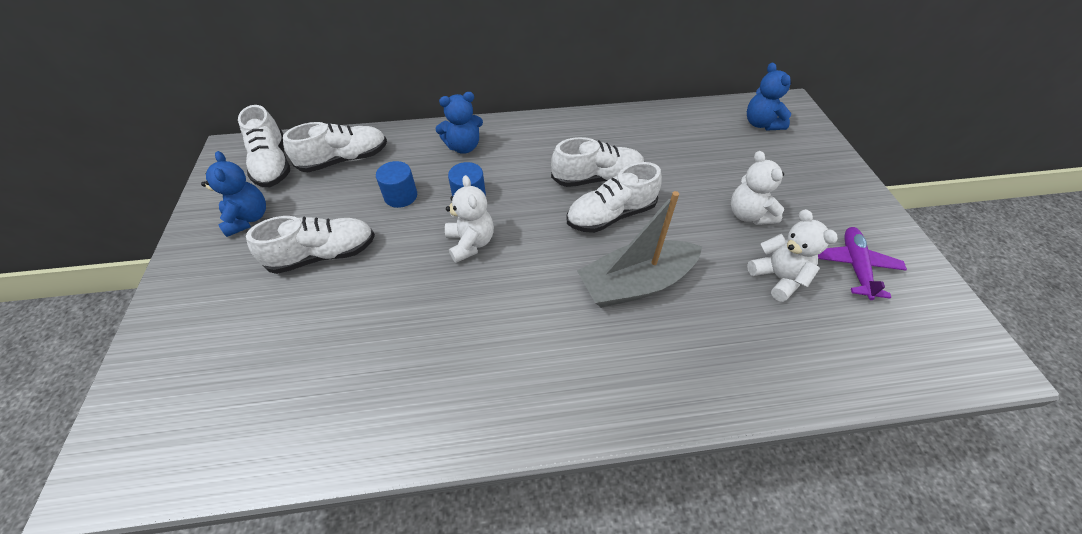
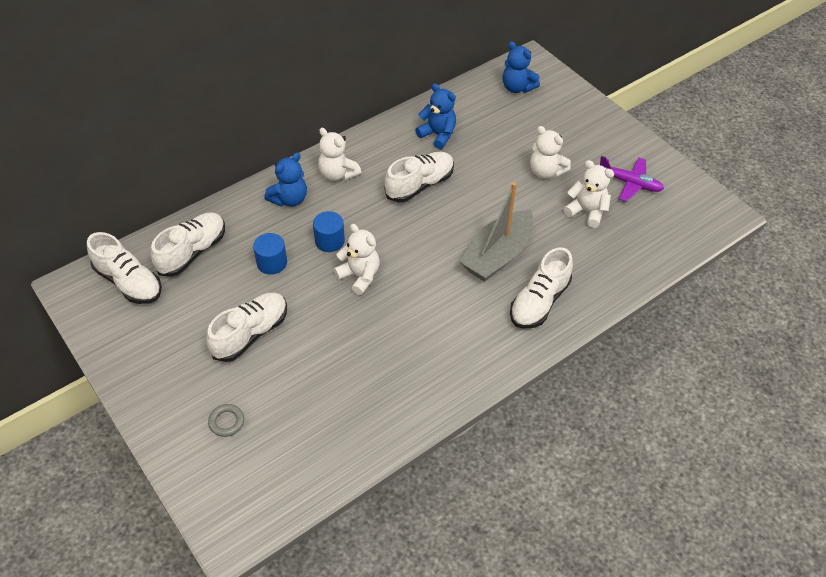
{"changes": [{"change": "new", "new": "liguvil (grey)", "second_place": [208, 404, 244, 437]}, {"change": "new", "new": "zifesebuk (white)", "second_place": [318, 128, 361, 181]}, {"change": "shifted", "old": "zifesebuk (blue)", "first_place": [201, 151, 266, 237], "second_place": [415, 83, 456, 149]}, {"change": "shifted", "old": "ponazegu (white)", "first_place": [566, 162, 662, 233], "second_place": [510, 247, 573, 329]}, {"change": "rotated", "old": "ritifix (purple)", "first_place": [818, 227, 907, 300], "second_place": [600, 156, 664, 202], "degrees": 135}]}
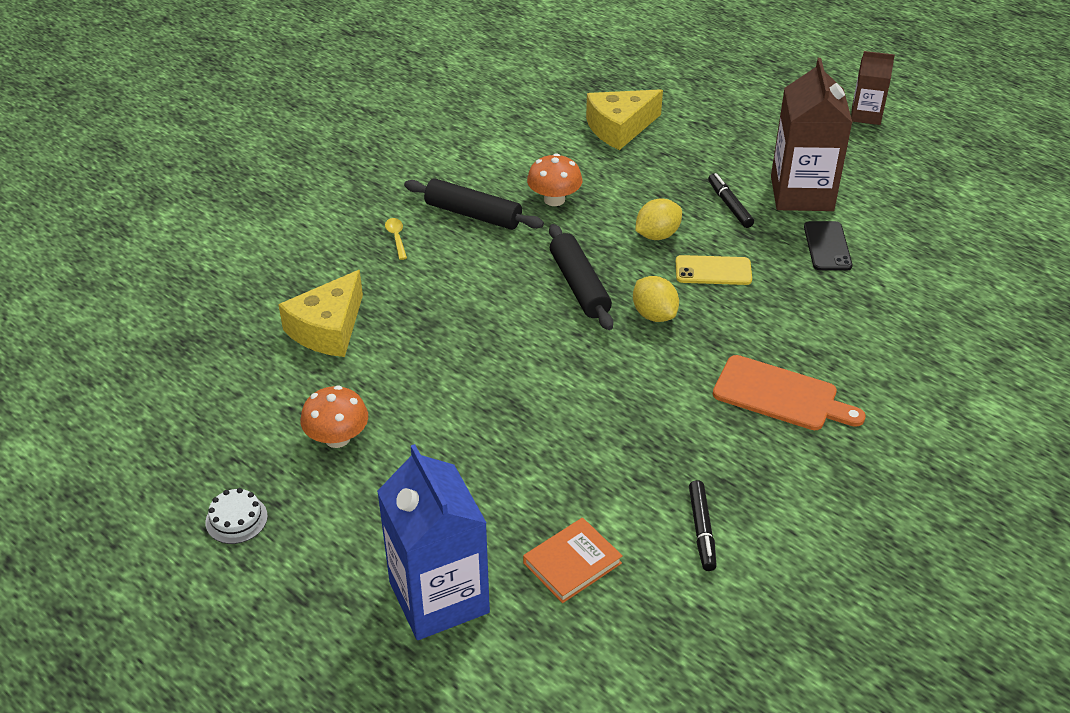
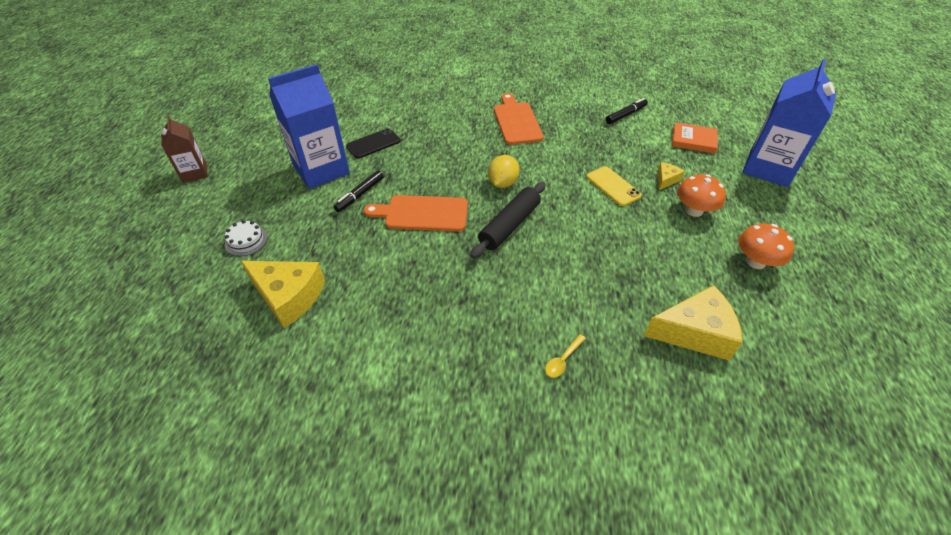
{"changes": [{"change": "gone", "old": "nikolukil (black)", "first_place": [404, 178, 544, 230]}, {"change": "new", "new": "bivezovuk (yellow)", "second_place": [658, 162, 685, 190]}, {"change": "shifted", "old": "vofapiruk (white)", "first_place": [205, 488, 268, 544], "second_place": [225, 220, 268, 256]}, {"change": "shifted", "old": "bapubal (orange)", "first_place": [527, 153, 582, 206], "second_place": [677, 174, 726, 217]}, {"change": "shifted", "old": "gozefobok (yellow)", "first_place": [676, 255, 752, 285], "second_place": [586, 166, 642, 206]}, {"change": "swapped", "old": "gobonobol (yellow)", "new": "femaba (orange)", "first_place": [635, 198, 682, 240], "second_place": [364, 195, 468, 231]}, {"change": "repainted", "old": "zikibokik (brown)", "new": "zikibokik (blue)", "first_place": [771, 58, 852, 211], "second_place": [268, 64, 350, 189]}]}
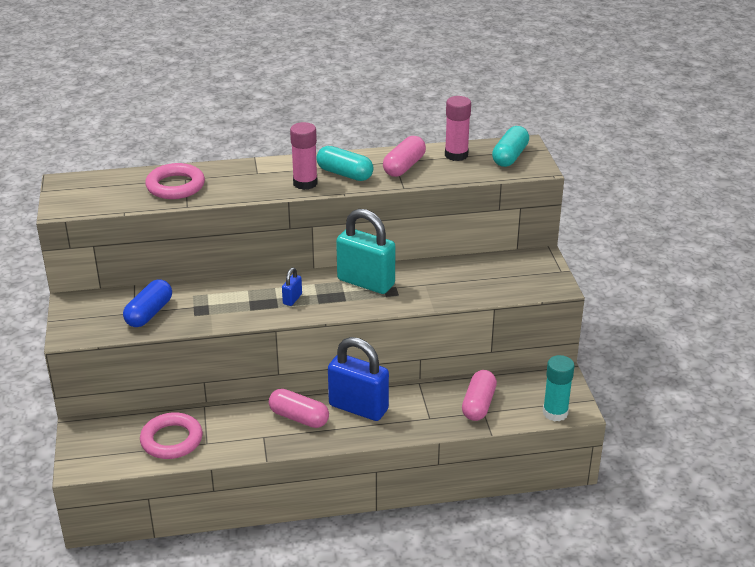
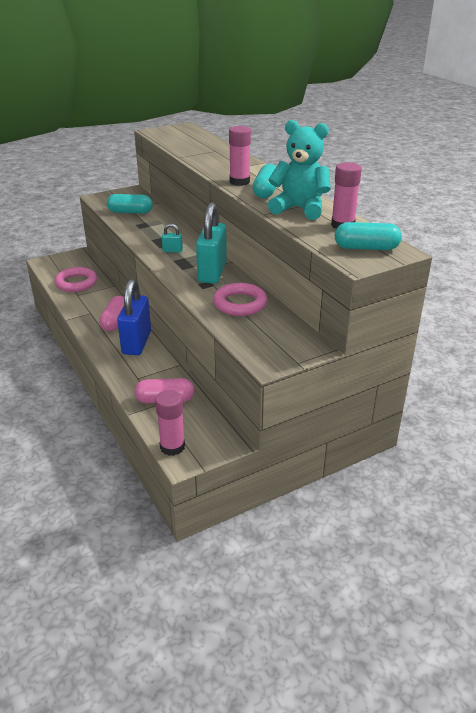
{"changes": [{"change": "shifted", "old": "liguvil (pink)", "first_place": [145, 163, 205, 199], "second_place": [213, 283, 267, 316]}, {"change": "swapped", "old": "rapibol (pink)", "new": "zifesebuk (turquoise)", "first_place": [383, 136, 426, 177], "second_place": [268, 120, 331, 220]}, {"change": "repainted", "old": "rapibol (blue)", "new": "rapibol (turquoise)", "first_place": [123, 279, 172, 327], "second_place": [107, 194, 153, 214]}, {"change": "repainted", "old": "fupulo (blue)", "new": "fupulo (turquoise)", "first_place": [282, 267, 302, 306], "second_place": [162, 224, 183, 253]}, {"change": "repainted", "old": "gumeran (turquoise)", "new": "gumeran (pink)", "first_place": [543, 355, 575, 422], "second_place": [155, 390, 185, 456]}]}
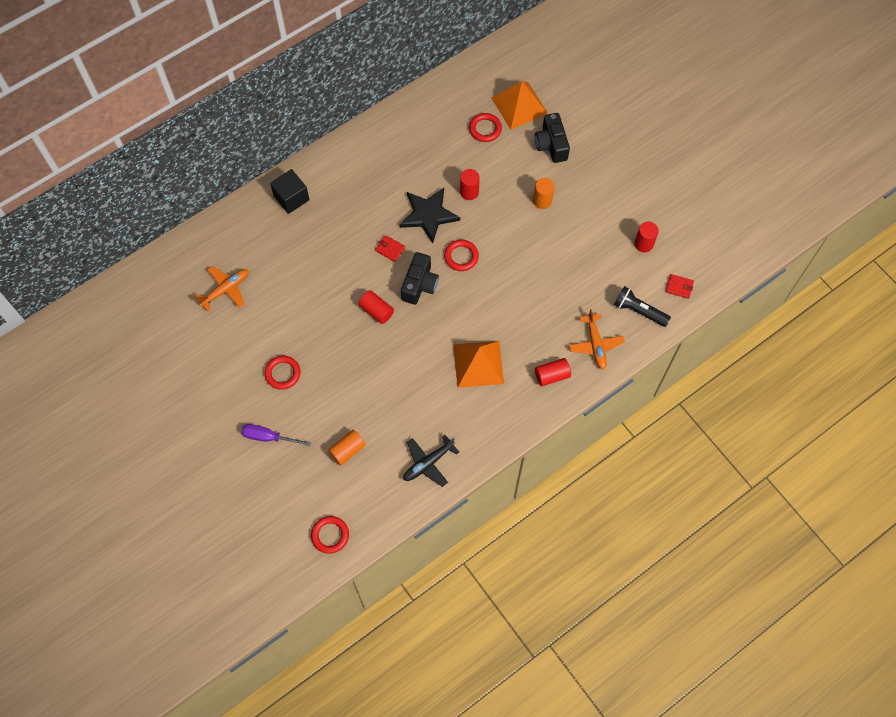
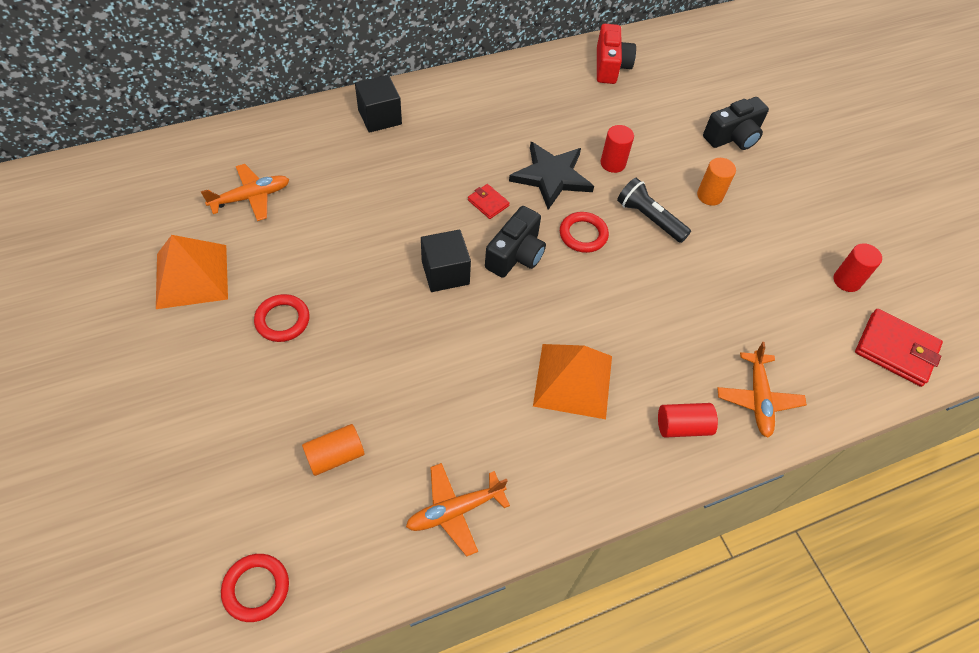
{"changes": [{"change": "gone", "old": "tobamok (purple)", "first_place": [241, 424, 311, 446]}, {"change": "gone", "old": "liguvil (red)", "first_place": [469, 113, 502, 142]}, {"change": "new", "new": "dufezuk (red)", "second_place": [597, 24, 636, 84]}, {"change": "shifted", "old": "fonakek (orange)", "first_place": [492, 81, 548, 130], "second_place": [156, 235, 228, 309]}, {"change": "shifted", "old": "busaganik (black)", "first_place": [614, 286, 671, 327], "second_place": [617, 178, 691, 243]}, {"change": "swapped", "old": "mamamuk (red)", "new": "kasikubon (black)", "first_place": [358, 290, 394, 324], "second_place": [421, 230, 471, 292]}, {"change": "repainted", "old": "ritifix (black)", "new": "ritifix (orange)", "first_place": [403, 435, 459, 487], "second_place": [406, 463, 510, 557]}, {"change": "rotated", "old": "dufezuk (black)", "first_place": [535, 113, 570, 163], "second_place": [703, 97, 769, 150], "degrees": -120}, {"change": "scaled", "old": "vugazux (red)", "first_place": [666, 274, 694, 299], "second_place": [855, 309, 943, 387], "factor": 1.9}]}
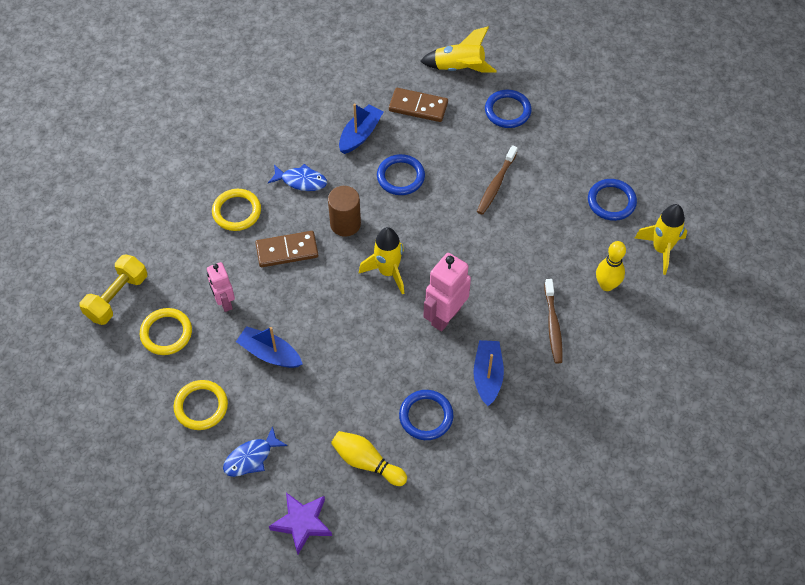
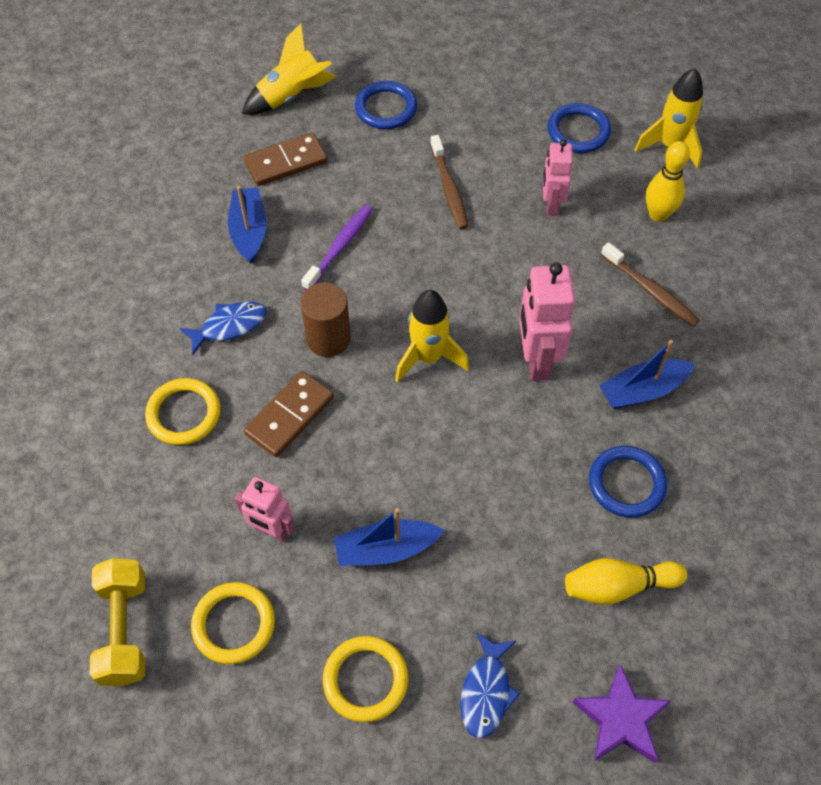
{"changes": [{"change": "new", "new": "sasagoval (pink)", "second_place": [543, 139, 573, 216]}, {"change": "swapped", "old": "liguvil (blue)", "new": "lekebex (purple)", "first_place": [377, 154, 425, 195], "second_place": [301, 205, 373, 290]}, {"change": "rotated", "old": "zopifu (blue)", "first_place": [473, 340, 504, 406], "second_place": [599, 340, 695, 409], "degrees": -75}]}
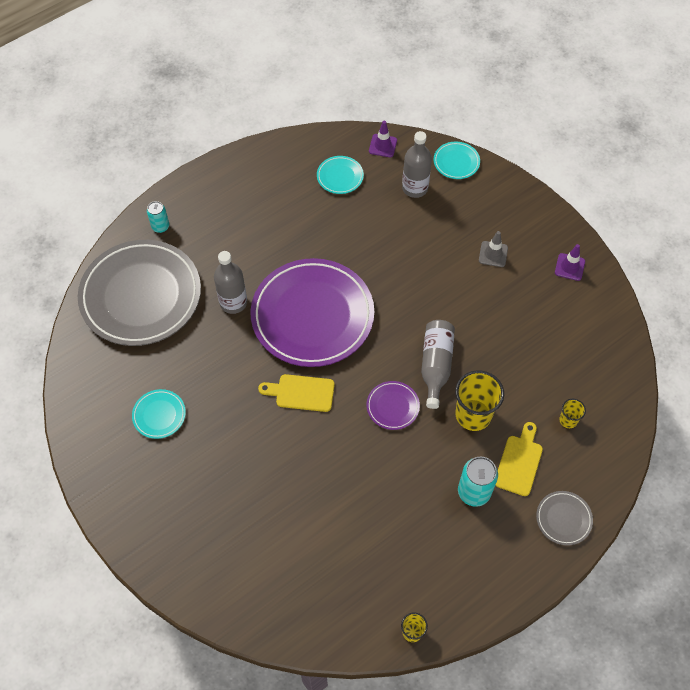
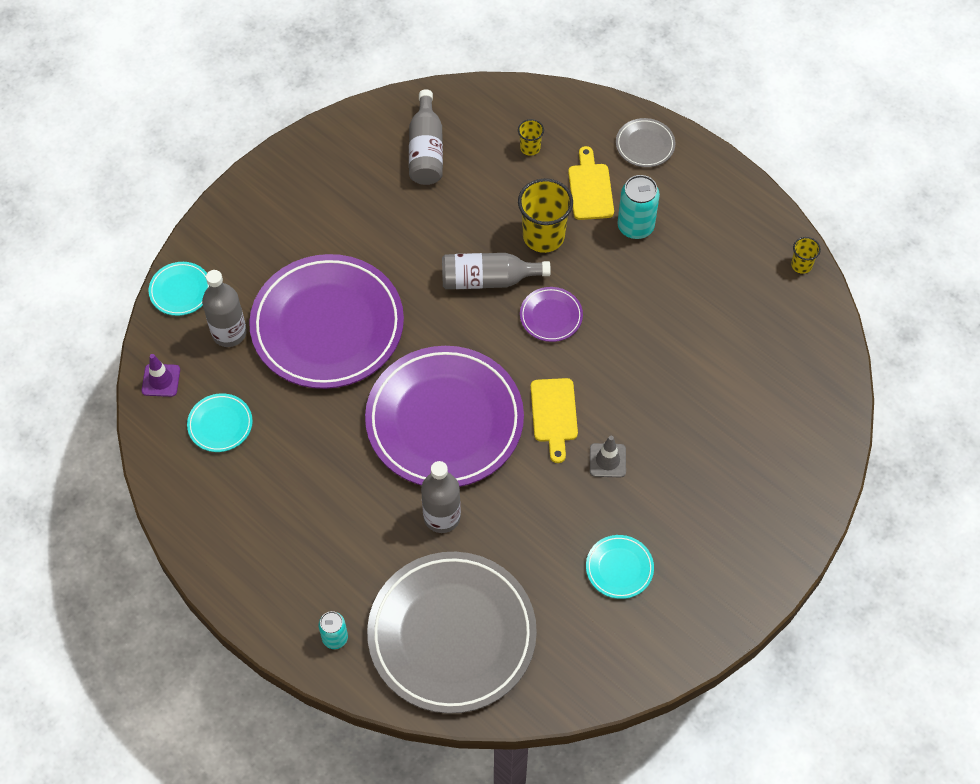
{"changes": [{"change": "gone", "old": "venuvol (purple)", "first_place": [555, 244, 585, 281]}, {"change": "new", "new": "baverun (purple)", "second_place": [249, 254, 404, 389]}, {"change": "new", "new": "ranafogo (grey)", "second_place": [409, 89, 443, 185]}, {"change": "shifted", "old": "venuvol (grey)", "first_place": [479, 231, 508, 267], "second_place": [590, 436, 626, 478]}, {"change": "rotated", "old": "femaba (yellow)", "first_place": [495, 422, 543, 496], "second_place": [568, 146, 614, 220], "degrees": 75}]}
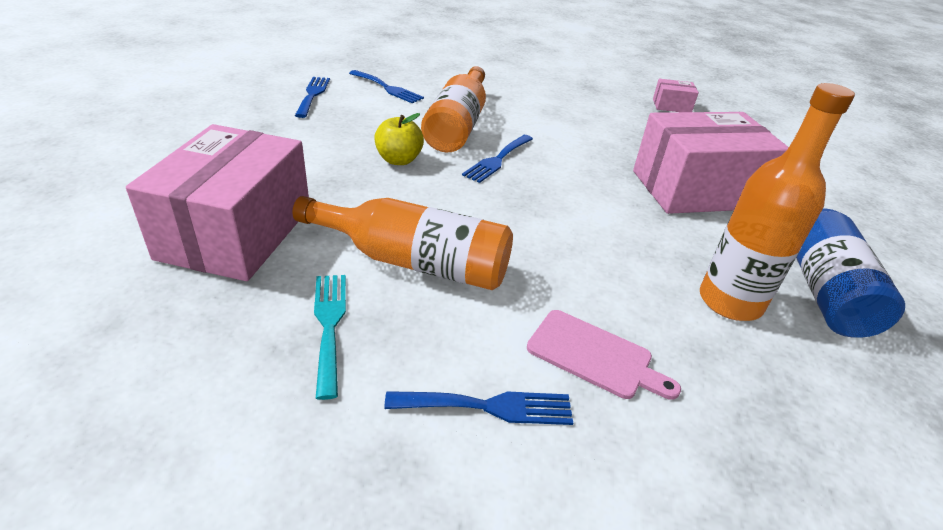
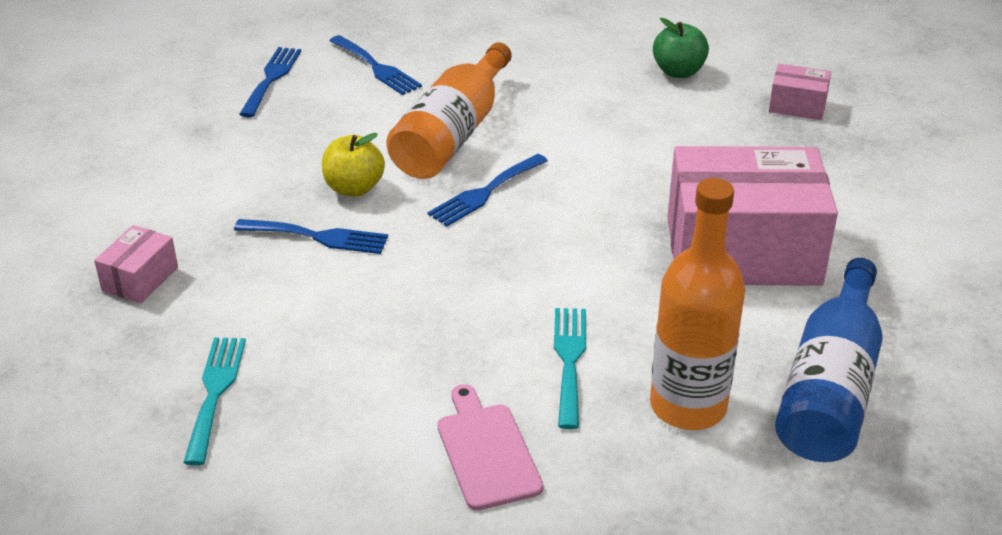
{"changes": [{"change": "gone", "old": "ranafogo (orange)", "first_place": [293, 196, 513, 290]}, {"change": "new", "new": "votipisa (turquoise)", "second_place": [554, 308, 586, 429]}, {"change": "new", "new": "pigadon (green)", "second_place": [653, 18, 709, 78]}, {"change": "shifted", "old": "votipisa (blue)", "first_place": [384, 391, 573, 425], "second_place": [234, 219, 388, 254]}, {"change": "rotated", "old": "femaba (pink)", "first_place": [527, 310, 681, 400], "second_place": [437, 384, 543, 510], "degrees": -150}, {"change": "scaled", "old": "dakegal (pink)", "first_place": [126, 124, 309, 281], "second_place": [94, 225, 178, 304], "factor": 0.43}]}
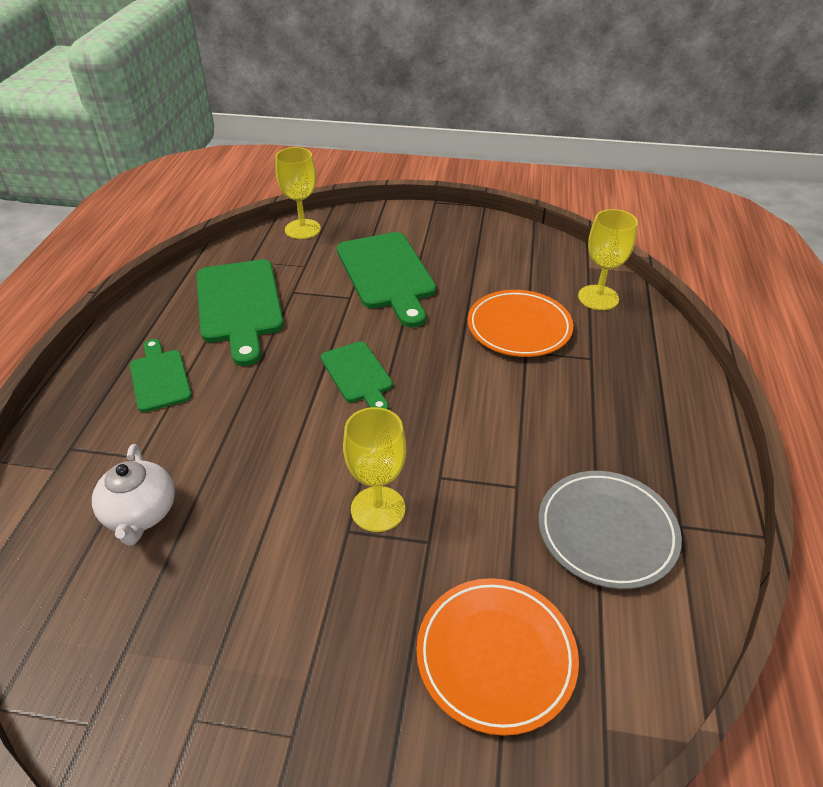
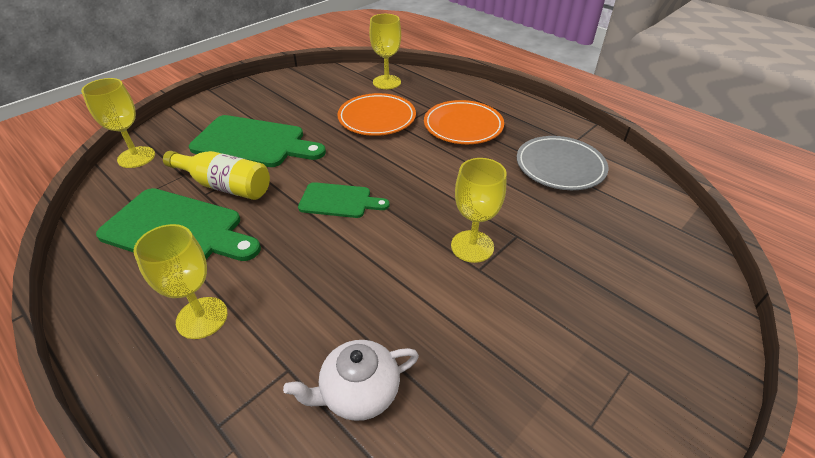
{"changes": [{"change": "new", "new": "ranafogo (yellow)", "second_place": [163, 151, 270, 200]}, {"change": "shifted", "old": "baverun (orange)", "first_place": [416, 578, 579, 736], "second_place": [424, 100, 504, 144]}, {"change": "swapped", "old": "femaba (green)", "new": "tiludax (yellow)", "first_place": [130, 339, 192, 412], "second_place": [133, 224, 228, 339]}, {"change": "rotated", "old": "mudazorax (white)", "first_place": [92, 444, 175, 546], "second_place": [283, 340, 419, 421], "degrees": 135}]}
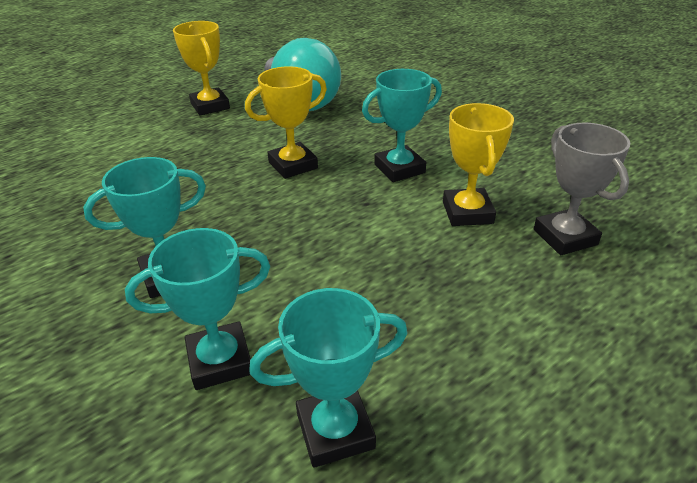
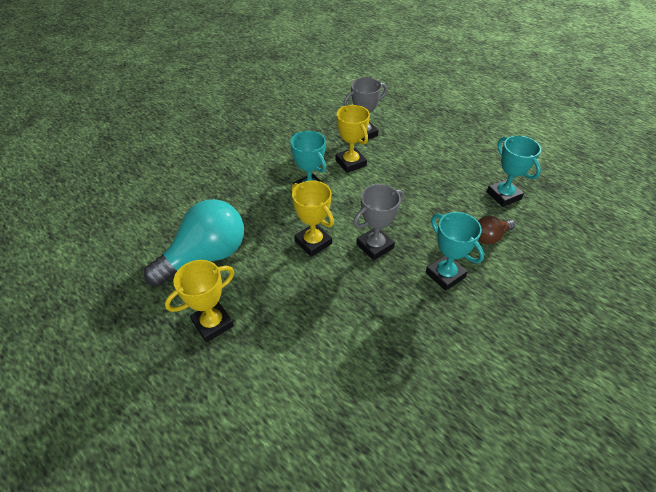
{"changes": [{"change": "new", "new": "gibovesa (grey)", "second_place": [353, 184, 404, 260]}, {"change": "swapped", "old": "gibovesa (turquoise)", "new": "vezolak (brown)", "first_place": [125, 228, 270, 390], "second_place": [478, 216, 515, 244]}, {"change": "rotated", "old": "gibovesa (yellow)", "first_place": [443, 103, 514, 226], "second_place": [336, 105, 370, 173], "degrees": 75}]}
